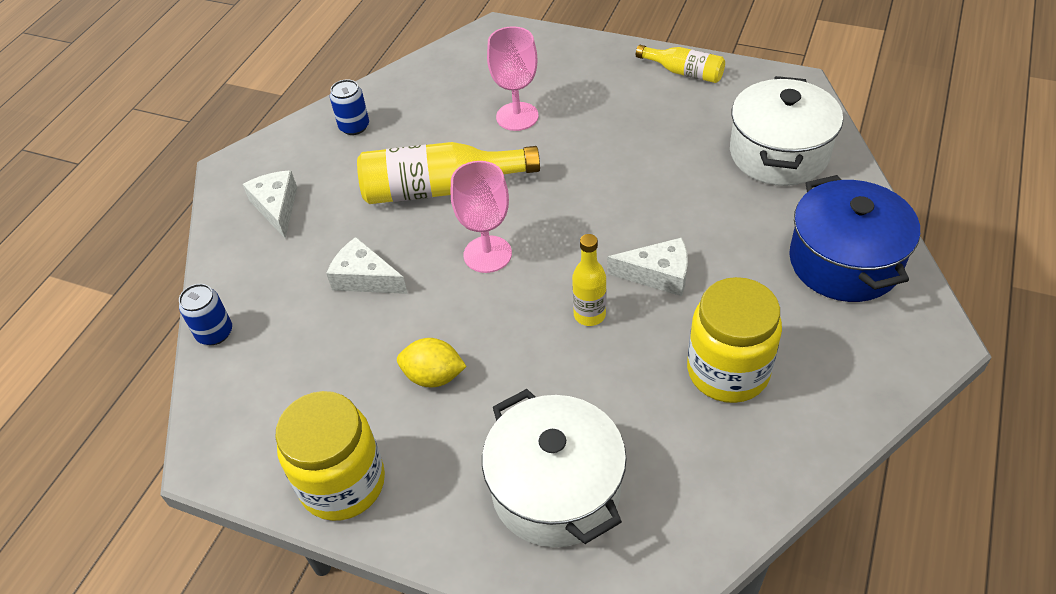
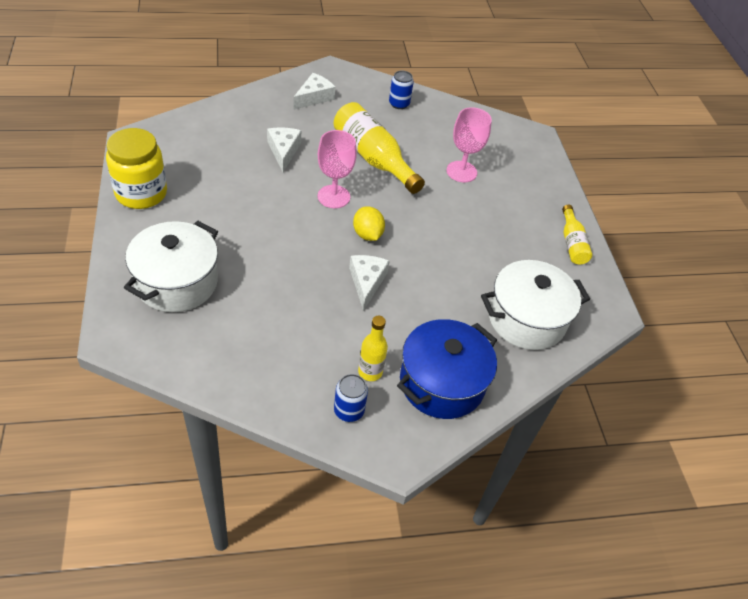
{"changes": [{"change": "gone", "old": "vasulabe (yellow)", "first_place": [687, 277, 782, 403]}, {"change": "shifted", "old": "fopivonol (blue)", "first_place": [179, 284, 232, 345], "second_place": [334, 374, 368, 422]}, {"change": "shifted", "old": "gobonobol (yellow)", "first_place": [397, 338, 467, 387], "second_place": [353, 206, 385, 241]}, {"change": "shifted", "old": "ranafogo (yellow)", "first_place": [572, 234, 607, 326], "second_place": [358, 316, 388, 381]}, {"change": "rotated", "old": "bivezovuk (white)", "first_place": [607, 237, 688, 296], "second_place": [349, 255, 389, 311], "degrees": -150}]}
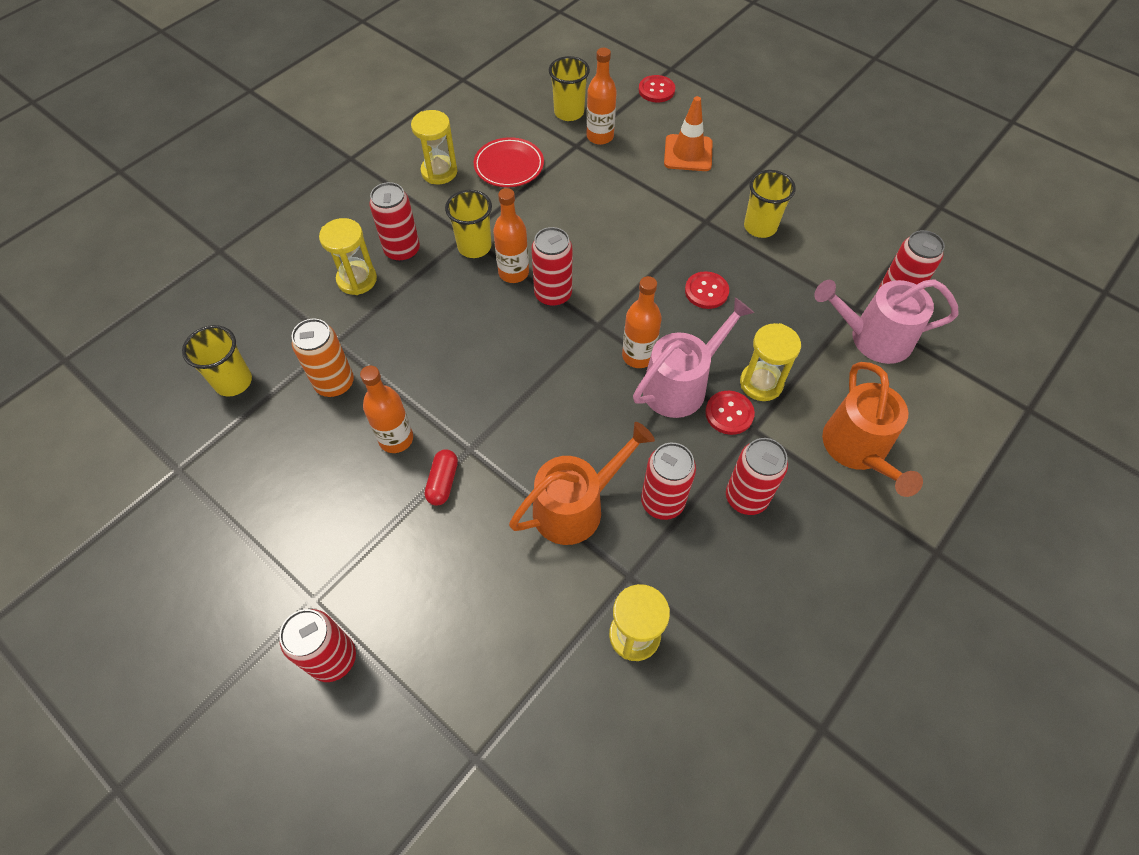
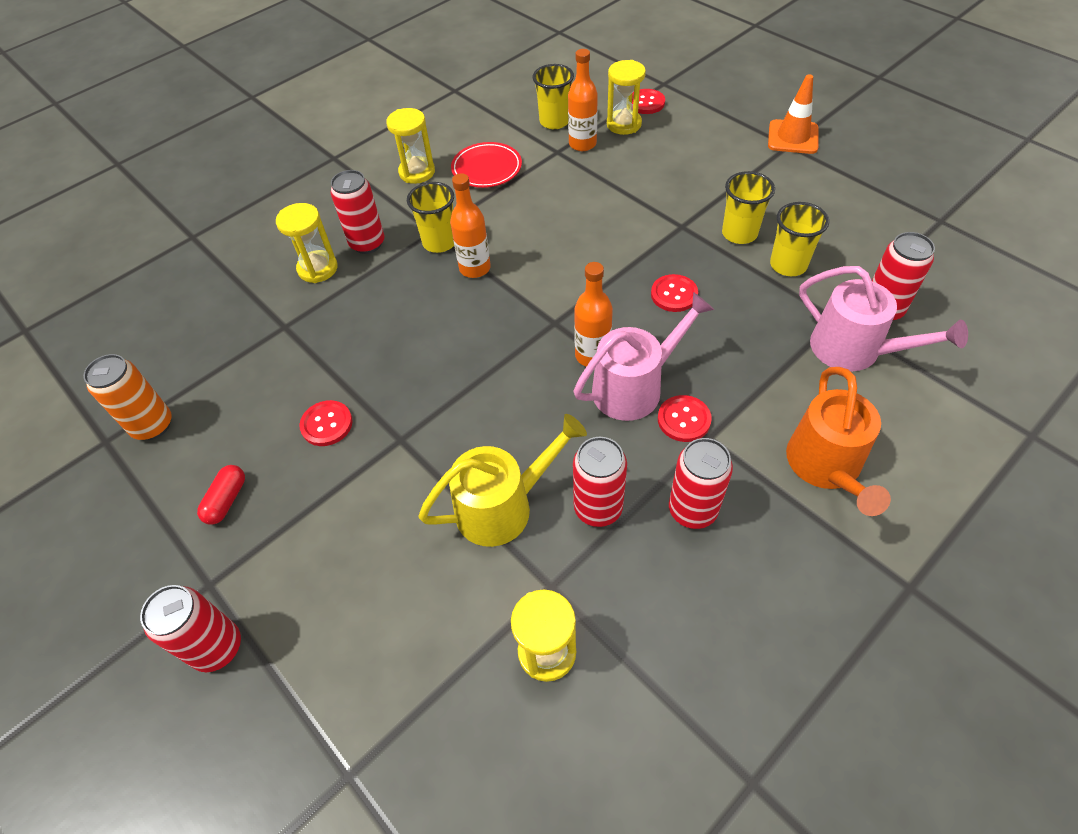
{"changes": [{"change": "gone", "old": "fopivonol (red)", "first_place": [532, 227, 572, 307]}, {"change": "shifted", "old": "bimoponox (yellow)", "first_place": [182, 325, 252, 396], "second_place": [770, 202, 829, 276]}, {"change": "shifted", "old": "fopivonol (orange)", "first_place": [292, 318, 354, 397], "second_place": [83, 354, 172, 440]}, {"change": "shifted", "old": "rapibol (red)", "first_place": [425, 449, 458, 505], "second_place": [197, 465, 245, 525]}, {"change": "shifted", "old": "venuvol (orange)", "first_place": [664, 96, 713, 171], "second_place": [768, 74, 819, 154]}, {"change": "shifted", "old": "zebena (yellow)", "first_place": [740, 323, 801, 401], "second_place": [607, 60, 646, 135]}, {"change": "swapped", "old": "ranafogo (orange)", "new": "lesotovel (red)", "first_place": [360, 365, 413, 453], "second_place": [299, 400, 353, 446]}, {"change": "repainted", "old": "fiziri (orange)", "new": "fiziri (yellow)", "first_place": [509, 422, 655, 545], "second_place": [418, 414, 587, 547]}, {"change": "rotated", "old": "fiziri (pink)", "first_place": [814, 279, 959, 364], "second_place": [799, 266, 968, 371], "degrees": -150}]}
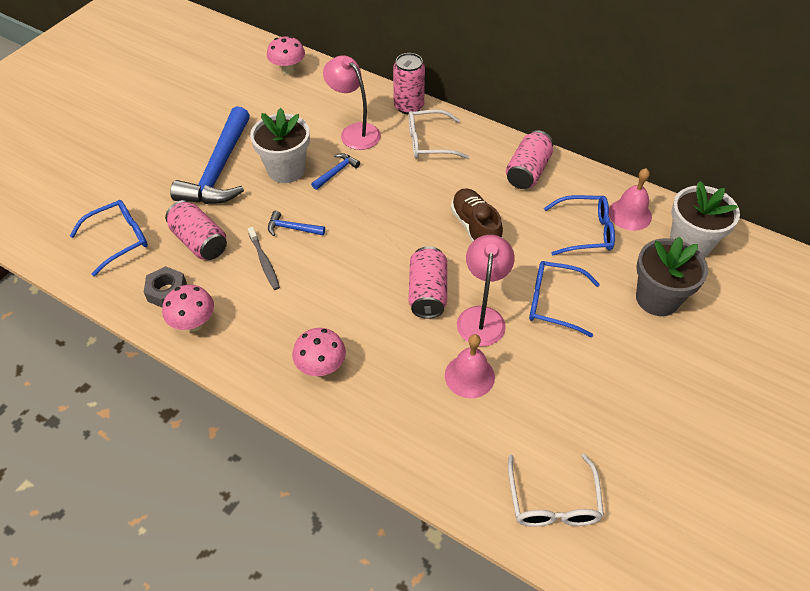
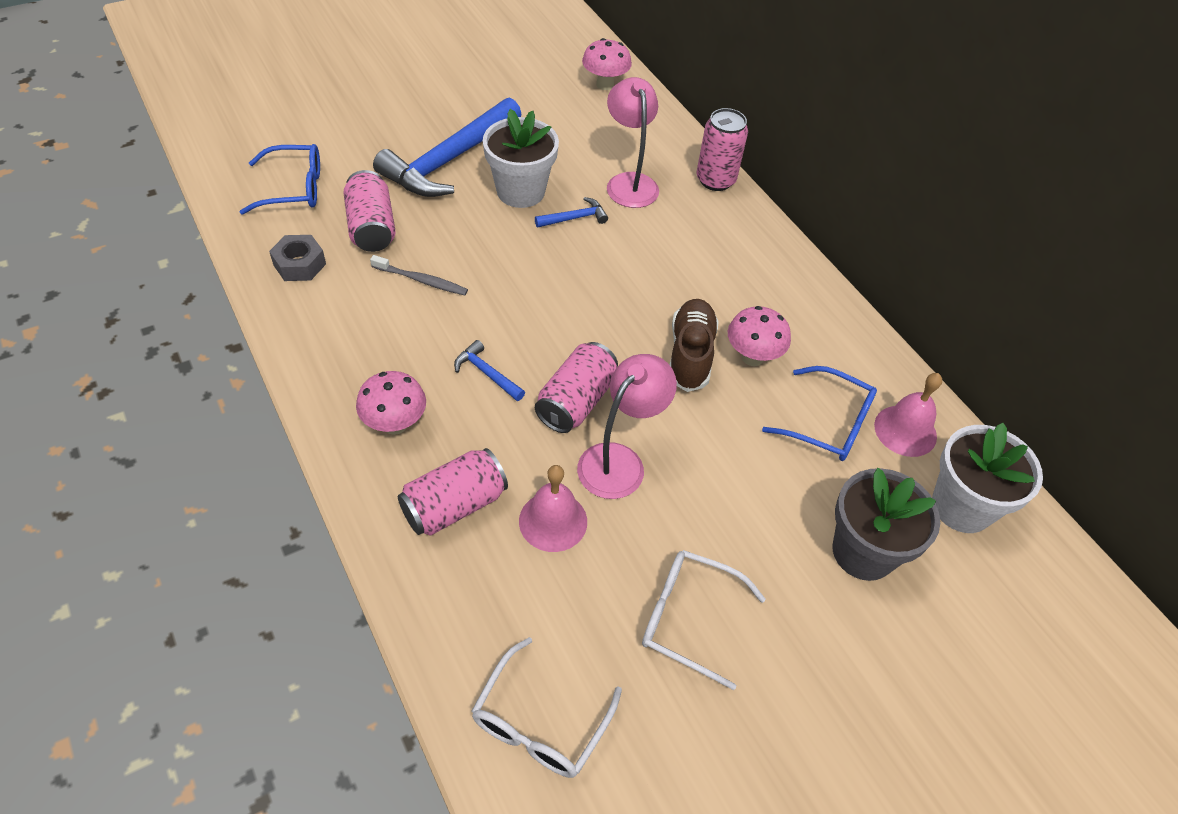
{"changes": [{"change": "gone", "old": "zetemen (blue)", "first_place": [529, 261, 600, 337]}, {"change": "shifted", "old": "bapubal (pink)", "first_place": [162, 285, 214, 332], "second_place": [728, 306, 791, 366]}, {"change": "shifted", "old": "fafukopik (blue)", "first_place": [268, 211, 325, 236], "second_place": [454, 340, 525, 401]}, {"change": "shifted", "old": "zetemen (white)", "first_place": [409, 110, 469, 159], "second_place": [642, 550, 766, 690]}, {"change": "shifted", "old": "fopivonol (pink)", "first_place": [506, 130, 553, 189], "second_place": [398, 448, 508, 536]}, {"change": "rotated", "old": "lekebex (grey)", "first_place": [248, 227, 280, 290], "second_place": [370, 255, 468, 295], "degrees": -75}]}
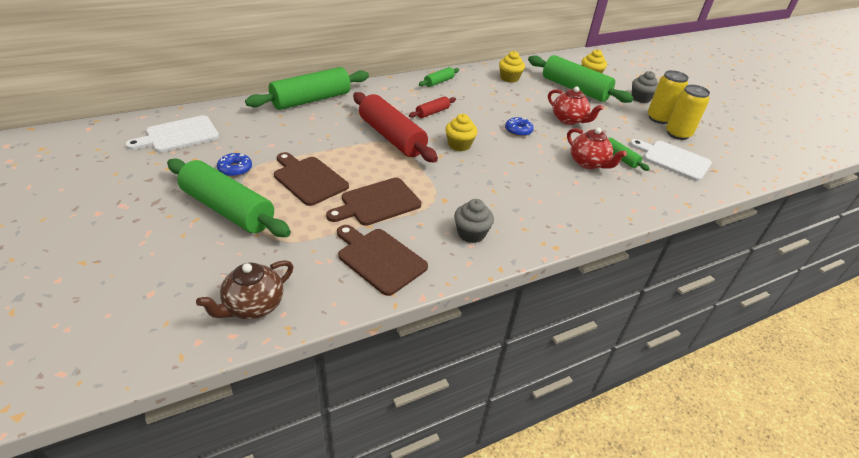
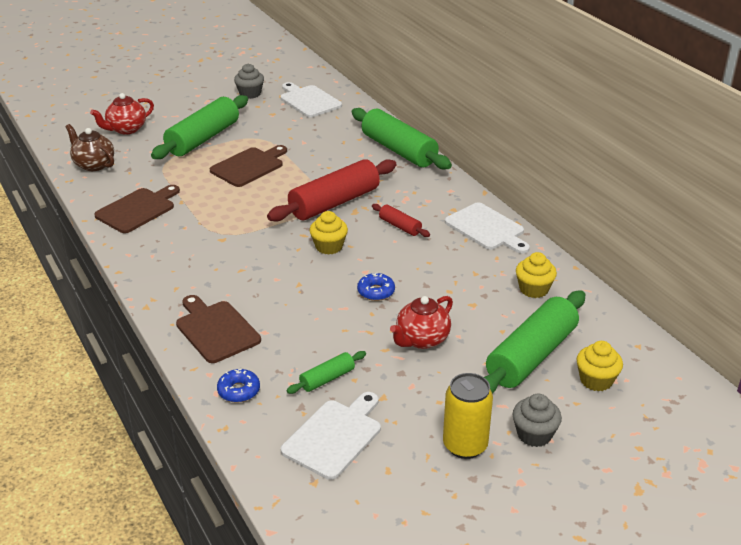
{"changes": [{"change": "gone", "old": "fopivonol (yellow)", "first_place": [666, 85, 710, 140]}, {"change": "shifted", "old": "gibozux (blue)", "first_place": [217, 153, 252, 177], "second_place": [217, 369, 260, 403]}, {"change": "shifted", "old": "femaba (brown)", "first_place": [326, 178, 421, 226], "second_place": [176, 295, 261, 363]}, {"change": "shifted", "old": "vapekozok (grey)", "first_place": [454, 199, 494, 243], "second_place": [234, 64, 264, 99]}, {"change": "shifted", "old": "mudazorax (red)", "first_place": [567, 128, 627, 169], "second_place": [90, 93, 154, 134]}, {"change": "swapped", "old": "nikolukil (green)", "new": "femaba (white)", "first_place": [419, 67, 459, 87], "second_place": [445, 202, 530, 254]}]}
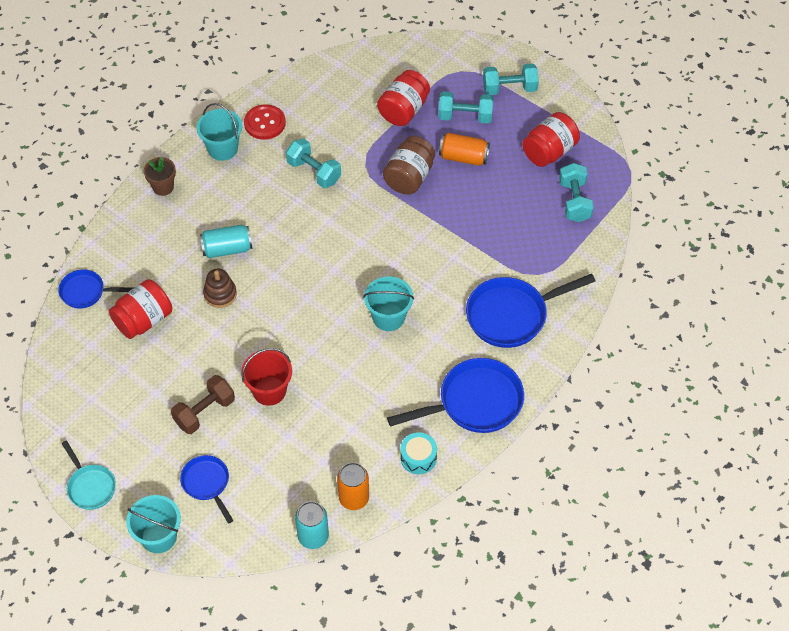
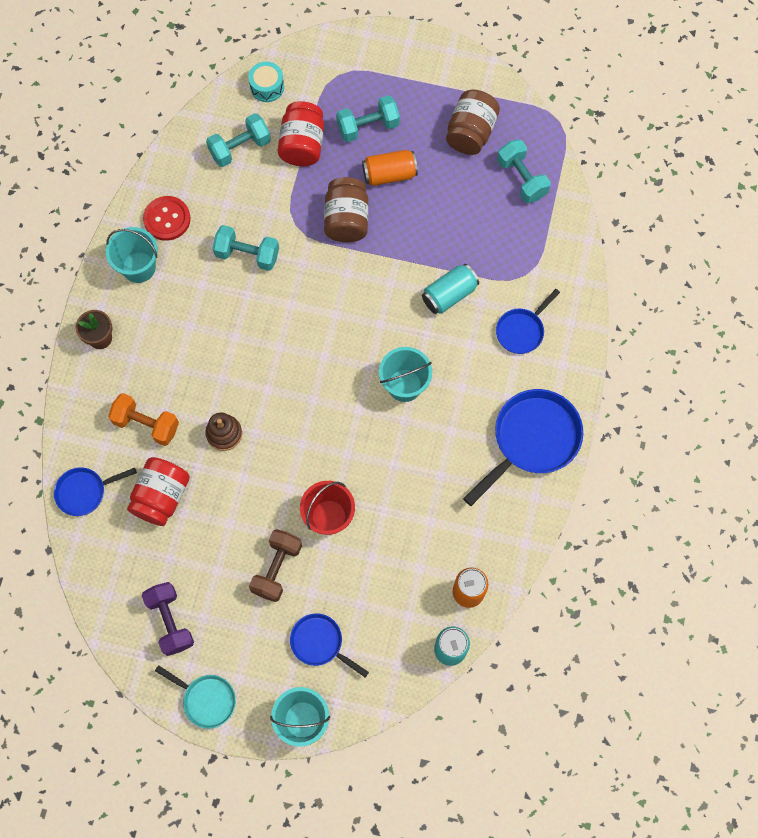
{"changes": [{"change": "new", "new": "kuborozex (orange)", "second_place": [108, 393, 179, 446]}, {"change": "new", "new": "kuborozex (purple)", "second_place": [142, 582, 194, 656]}, {"change": "shifted", "old": "fopivonol (turquoise)", "first_place": [200, 225, 252, 258], "second_place": [422, 264, 479, 314]}, {"change": "shifted", "old": "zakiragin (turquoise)", "first_place": [400, 432, 437, 474], "second_place": [248, 62, 284, 102]}, {"change": "shifted", "old": "kuborozex (turquoise)", "first_place": [483, 63, 539, 95], "second_place": [206, 113, 271, 167]}, {"change": "repainted", "old": "vasulabe (red)", "new": "vasulabe (brown)", "first_place": [522, 112, 580, 167], "second_place": [446, 90, 500, 155]}, {"change": "scaled", "old": "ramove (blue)", "first_place": [466, 274, 596, 348], "second_place": [496, 289, 560, 354], "factor": 0.57}]}
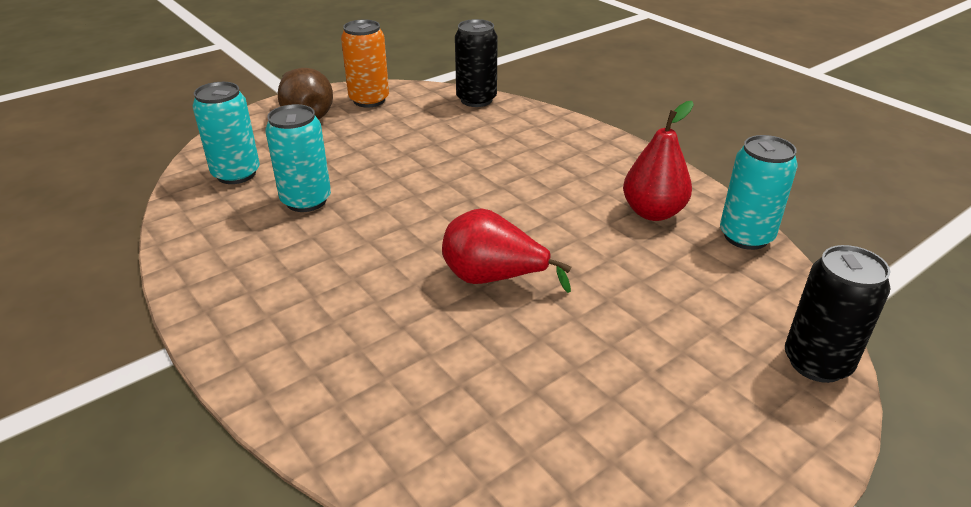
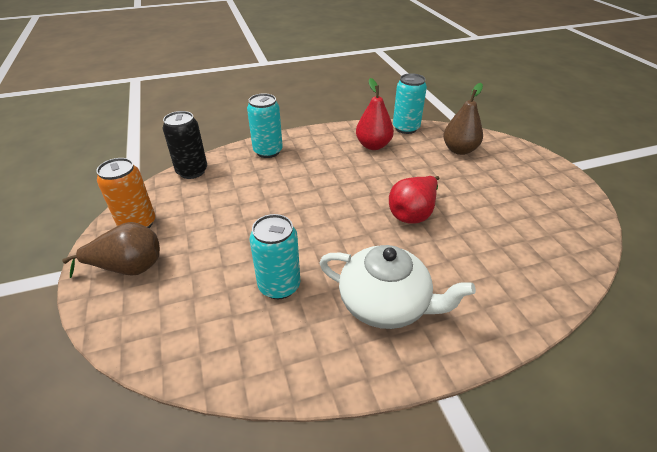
{"changes": [{"change": "gone", "old": "fopivonol (black)", "first_place": [785, 245, 891, 383]}, {"change": "new", "new": "mudazorax (white)", "second_place": [319, 245, 476, 329]}, {"change": "new", "new": "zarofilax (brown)", "second_place": [443, 83, 483, 155]}, {"change": "shifted", "old": "fopivonol (turquoise)", "first_place": [193, 82, 260, 184], "second_place": [247, 93, 283, 158]}]}
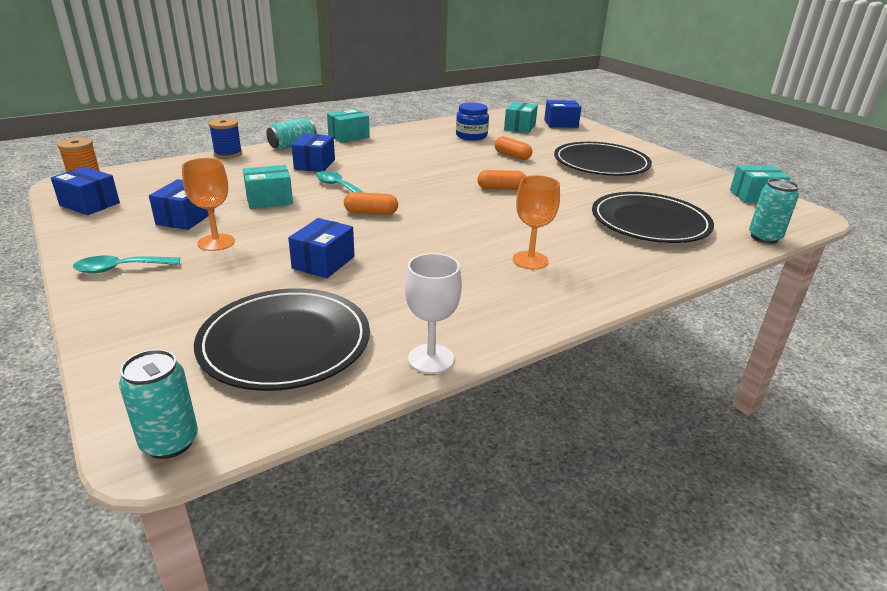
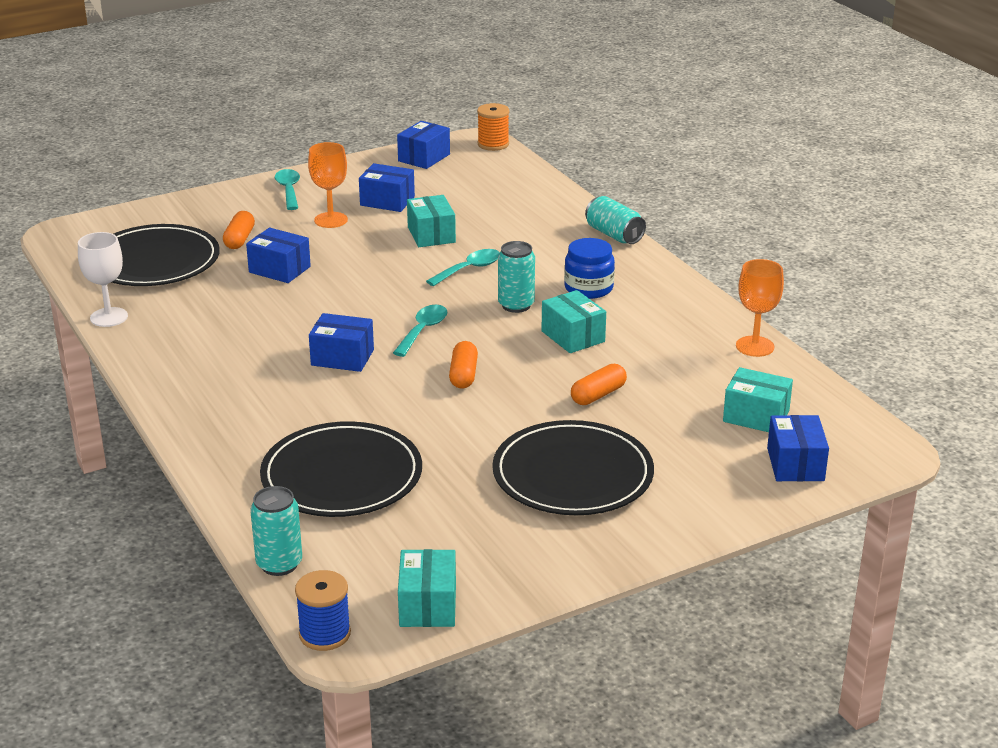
{"changes": [{"change": "new", "new": "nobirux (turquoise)", "second_place": [393, 305, 447, 357]}, {"change": "shifted", "old": "fopivonol (turquoise)", "first_place": [119, 349, 198, 459], "second_place": [498, 241, 535, 313]}, {"change": "shifted", "old": "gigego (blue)", "first_place": [209, 118, 242, 159], "second_place": [295, 570, 351, 651]}, {"change": "shifted", "old": "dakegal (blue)", "first_place": [292, 133, 335, 172], "second_place": [309, 313, 374, 372]}, {"change": "shifted", "old": "dakegal (turquoise)", "first_place": [327, 109, 370, 143], "second_place": [542, 290, 606, 353]}, {"change": "shifted", "old": "rapibol (orange)", "first_place": [344, 192, 398, 215], "second_place": [223, 211, 255, 249]}, {"change": "shifted", "old": "vasulabe (blue)", "first_place": [456, 102, 489, 140], "second_place": [564, 238, 615, 299]}, {"change": "shifted", "old": "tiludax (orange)", "first_place": [513, 175, 560, 270], "second_place": [736, 259, 784, 357]}]}
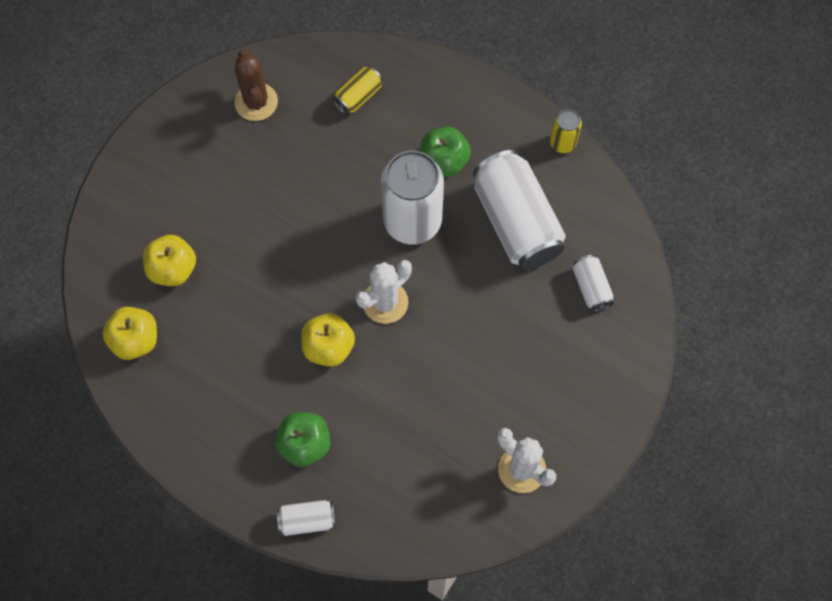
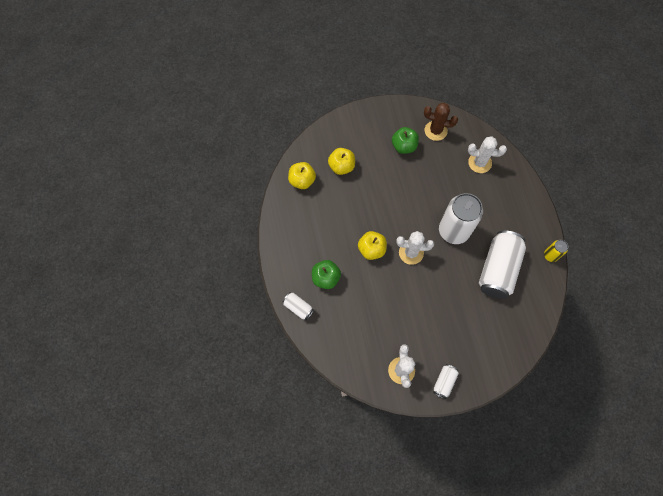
{"changes": [{"change": "shifted", "old": "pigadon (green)", "first_place": [420, 127, 471, 177], "second_place": [392, 127, 419, 154]}, {"change": "shifted", "old": "fopivonol (white)", "first_place": [573, 255, 614, 312], "second_place": [433, 364, 459, 399]}, {"change": "swapped", "old": "fopivonol (yellow)", "new": "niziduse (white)", "first_place": [333, 66, 383, 115], "second_place": [468, 136, 507, 173]}, {"change": "rotated", "old": "niziduse (brown)", "first_place": [234, 49, 278, 121], "second_place": [424, 103, 458, 141], "degrees": 75}]}
